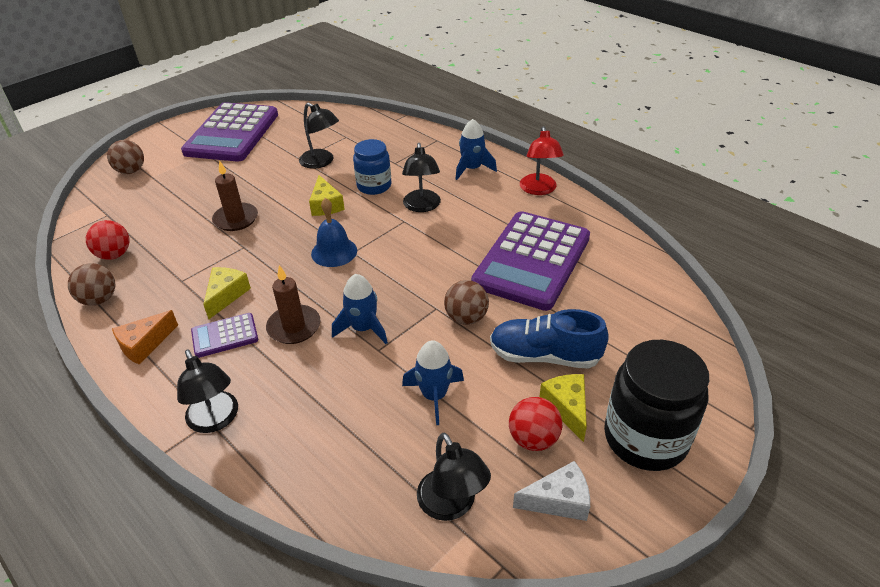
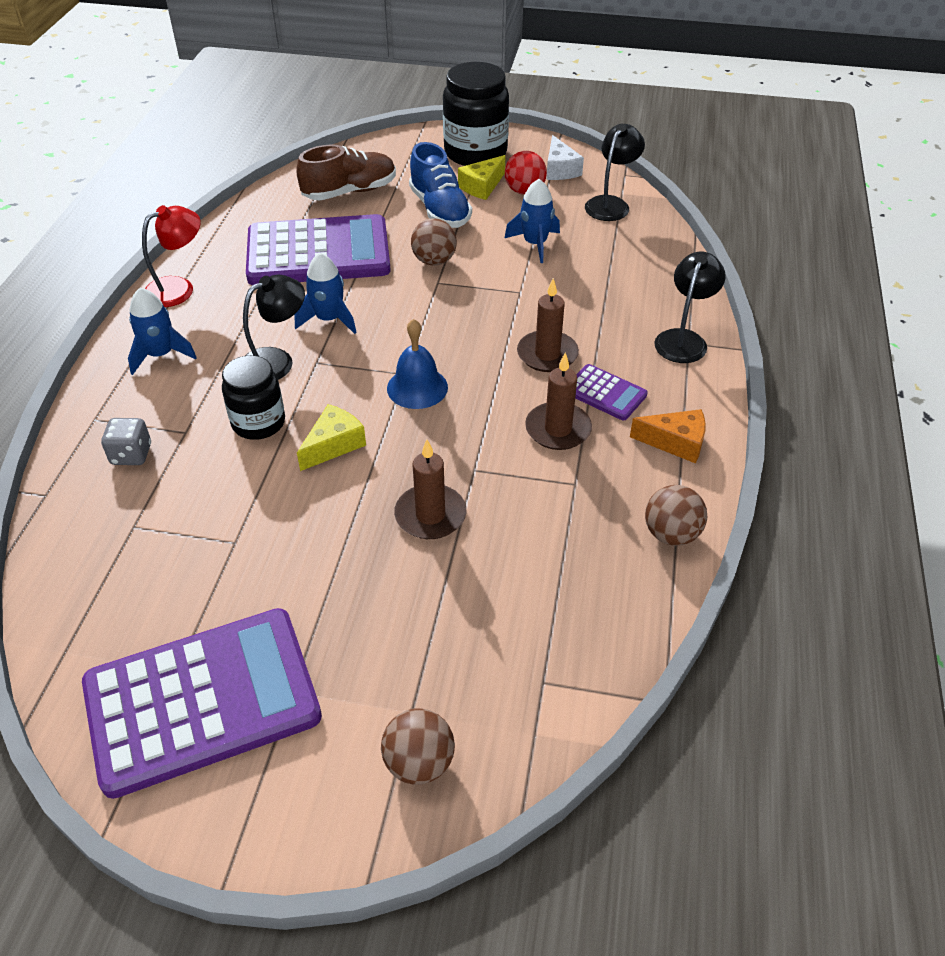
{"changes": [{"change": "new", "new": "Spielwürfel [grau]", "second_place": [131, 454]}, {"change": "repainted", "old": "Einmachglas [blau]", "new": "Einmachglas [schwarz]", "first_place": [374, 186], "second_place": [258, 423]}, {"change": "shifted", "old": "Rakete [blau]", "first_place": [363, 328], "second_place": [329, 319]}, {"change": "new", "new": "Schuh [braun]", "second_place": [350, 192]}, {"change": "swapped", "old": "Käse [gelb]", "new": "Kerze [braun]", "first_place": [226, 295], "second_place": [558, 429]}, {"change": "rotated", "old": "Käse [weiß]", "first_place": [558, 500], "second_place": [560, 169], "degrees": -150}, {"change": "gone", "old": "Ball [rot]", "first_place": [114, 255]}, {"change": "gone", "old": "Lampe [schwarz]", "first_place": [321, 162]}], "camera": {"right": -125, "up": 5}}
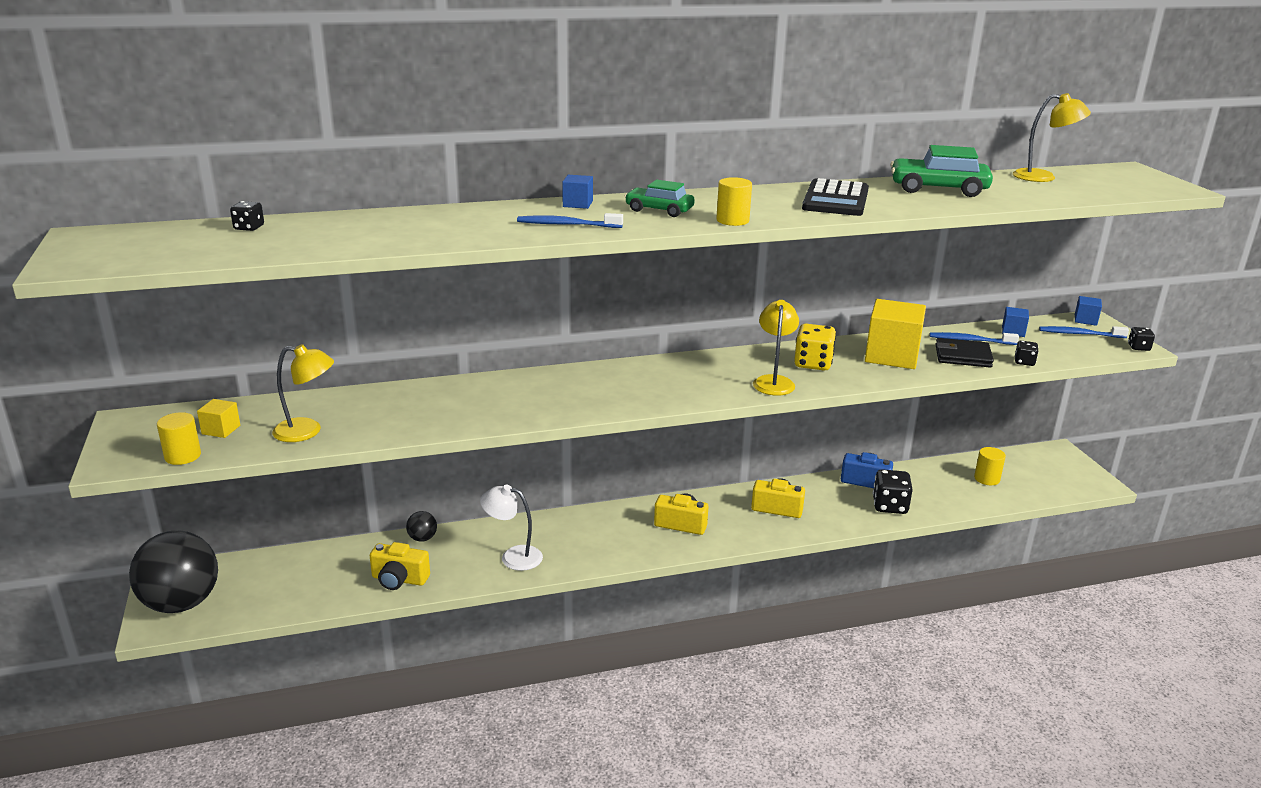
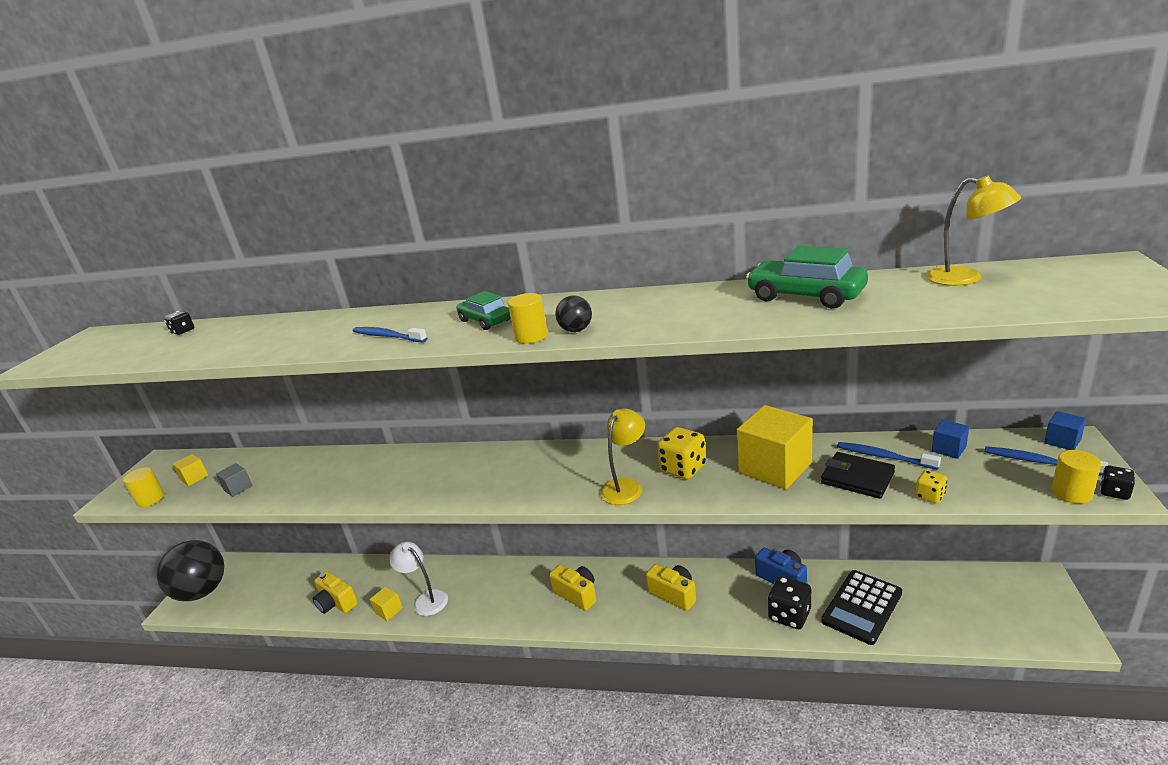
{"changes": [{"change": "swapped", "old": "Lampe [gelb]", "new": "Kubus [grau]", "first_place": [307, 431], "second_place": [238, 488]}, {"change": "new", "new": "Kubus [gelb]", "second_place": [389, 610]}, {"change": "shifted", "old": "Ball [schwarz]", "first_place": [422, 538], "second_place": [576, 330]}, {"change": "shifted", "old": "Taschenrechner [schwarz]", "first_place": [835, 199], "second_place": [862, 607]}, {"change": "repainted", "old": "Spielwürfel [schwarz]", "new": "Spielwürfel [gelb]", "first_place": [1024, 362], "second_place": [930, 496]}, {"change": "shifted", "old": "Vollzylinder [gelb]", "first_place": [986, 479], "second_place": [1071, 493]}, {"change": "gone", "old": "Kubus [blau]", "first_place": [577, 204]}], "camera": {"right": 30, "up": 0}}
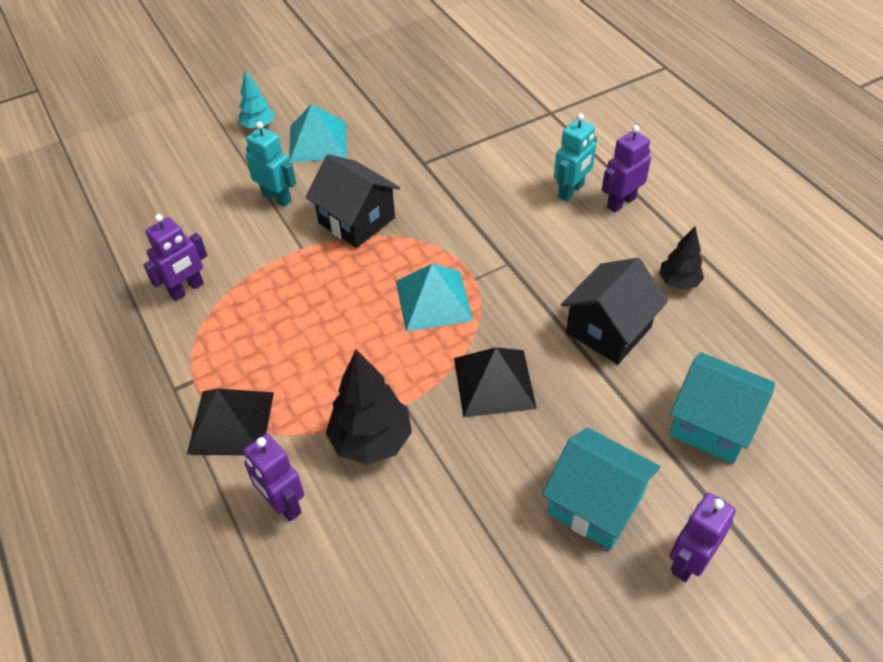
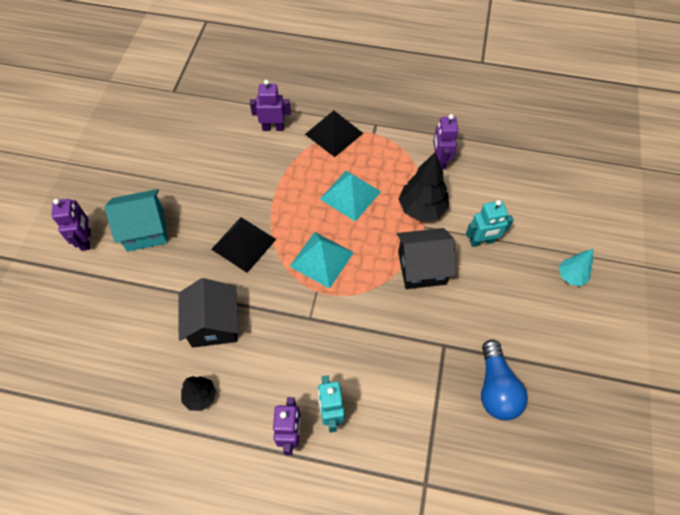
{"changes": [{"change": "shifted", "old": "Pyramide [türkis]", "first_place": [317, 141], "second_place": [350, 195]}, {"change": "shifted", "old": "Baum [schwarz]", "first_place": [371, 441], "second_place": [422, 209]}, {"change": "new", "new": "Glühbirne [blau]", "second_place": [496, 388]}, {"change": "gone", "old": "Haus [türkis]", "first_place": [712, 424]}], "camera": {"right": 130, "up": 10}}
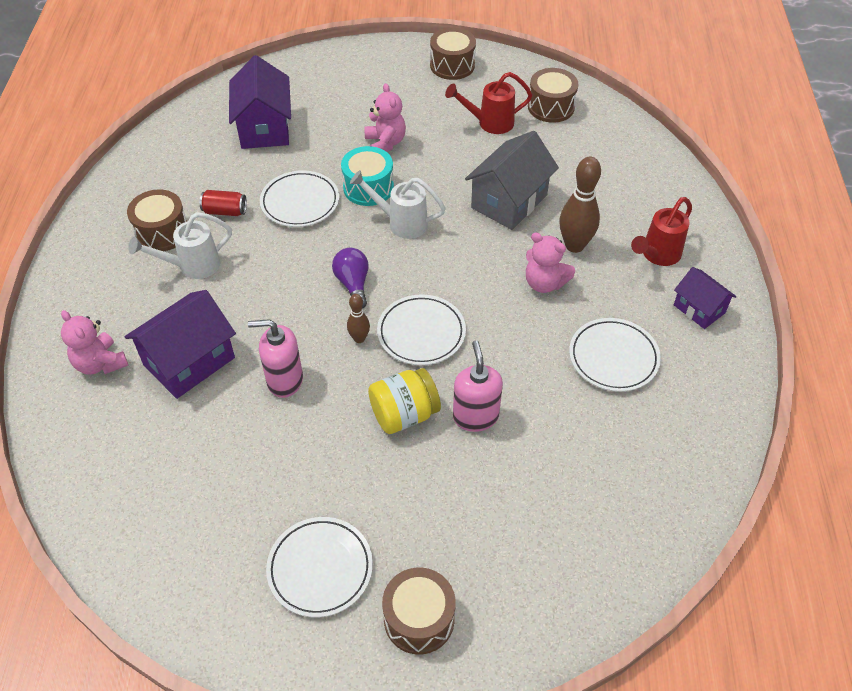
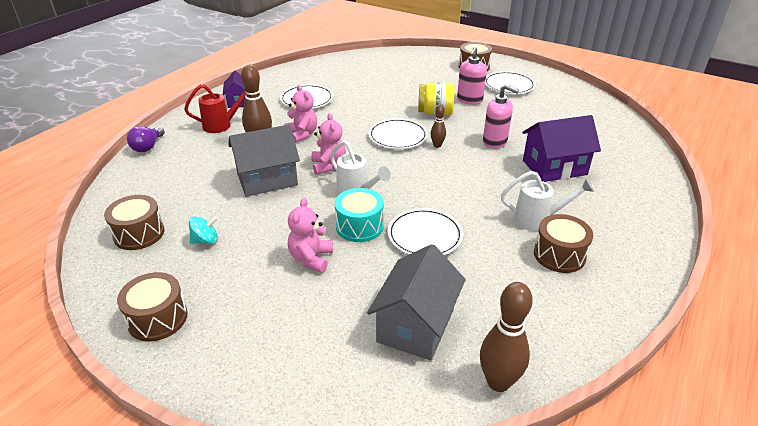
{"changes": [{"change": "shifted", "old": "Glühbirne [lila]", "first_place": [353, 284], "second_place": [148, 147]}, {"change": "swapped", "old": "Gießkanne [rot]", "new": "Kreisel [türkis]", "first_place": [489, 123], "second_place": [205, 240]}, {"change": "shifted", "old": "Teddybär [rosa]", "first_place": [100, 363], "second_place": [328, 166]}, {"change": "repainted", "old": "Haus [lila]", "new": "Haus [grau]", "first_place": [264, 128], "second_place": [416, 325]}, {"change": "shifted", "old": "Seifenspender [rosa]", "first_place": [475, 416], "second_place": [469, 100]}, {"change": "new", "new": "Bowlingkegel [braun]", "second_place": [498, 382]}, {"change": "gone", "old": "Dose [rot]", "first_place": [225, 211]}], "camera": {"right": -150, "up": -15}}
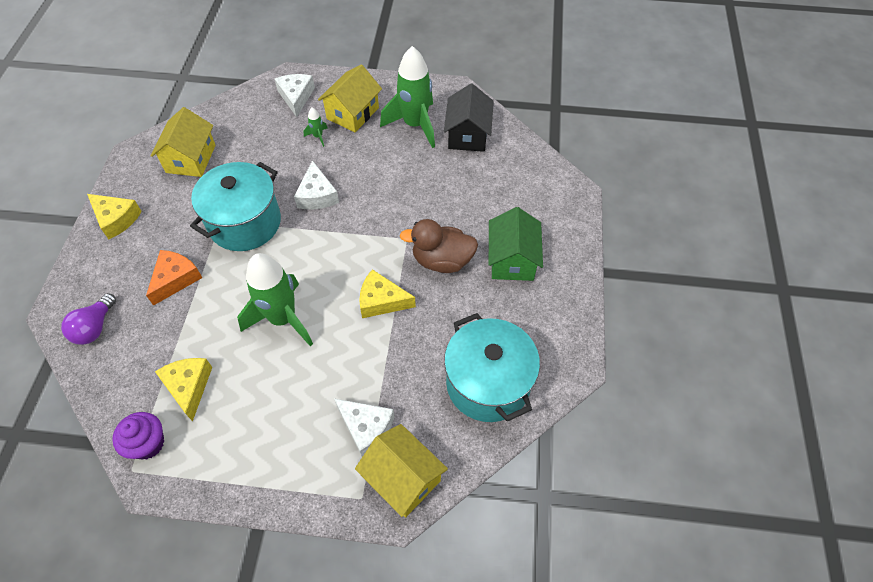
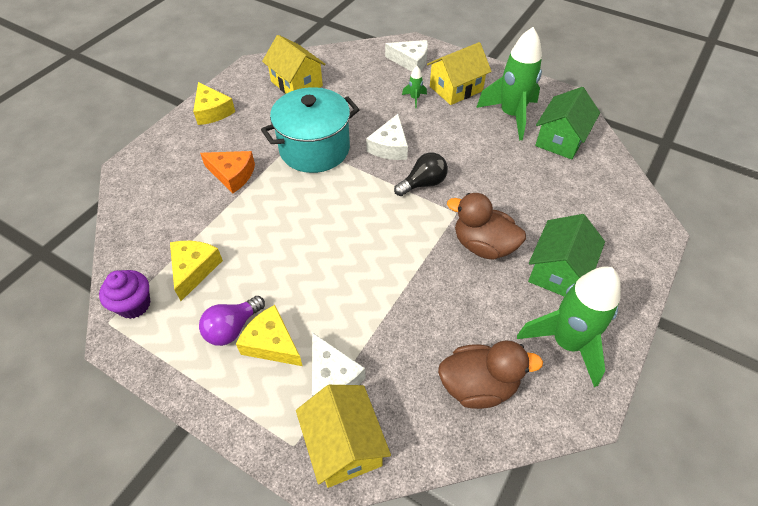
{"changes": [{"change": "shifted", "old": "Glühbirne [lila]", "first_place": [95, 327], "second_place": [232, 328]}, {"change": "rotated", "old": "Käse [orange]", "first_place": [175, 279], "second_place": [232, 174], "degrees": 60}, {"change": "shifted", "old": "Käse [gelb]", "first_place": [381, 301], "second_place": [271, 343]}, {"change": "rotated", "old": "Haus [gelb]", "first_place": [191, 159], "second_place": [296, 84], "degrees": -75}, {"change": "rotated", "old": "Käse [weiß]", "first_place": [296, 97], "second_place": [410, 61], "degrees": 90}, {"change": "new", "new": "Glühbirne [schwarz]", "second_place": [423, 183]}, {"change": "swapped", "old": "Kochtopf [türkis]", "new": "Ente [braun]", "first_place": [488, 383], "second_place": [478, 386]}, {"change": "shifted", "old": "Rakete [grün]", "first_place": [283, 319], "second_place": [566, 343]}, {"change": "repainted", "old": "Haus [schwarz]", "new": "Haus [grün]", "first_place": [468, 135], "second_place": [561, 139]}], "camera": {"right": 25, "up": -5}}
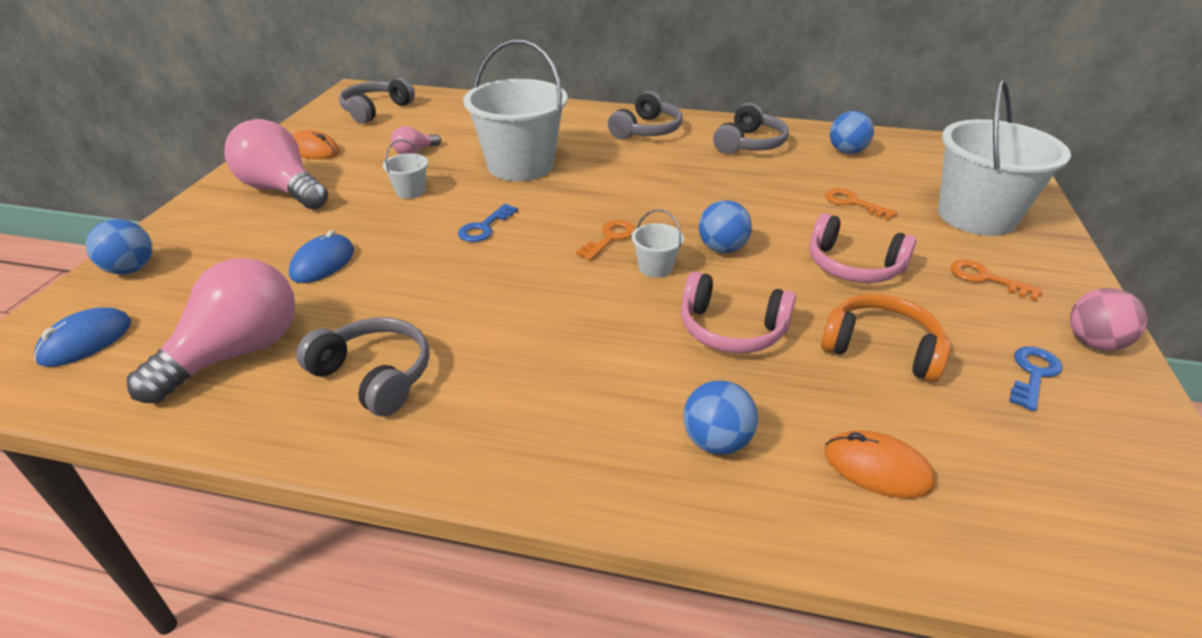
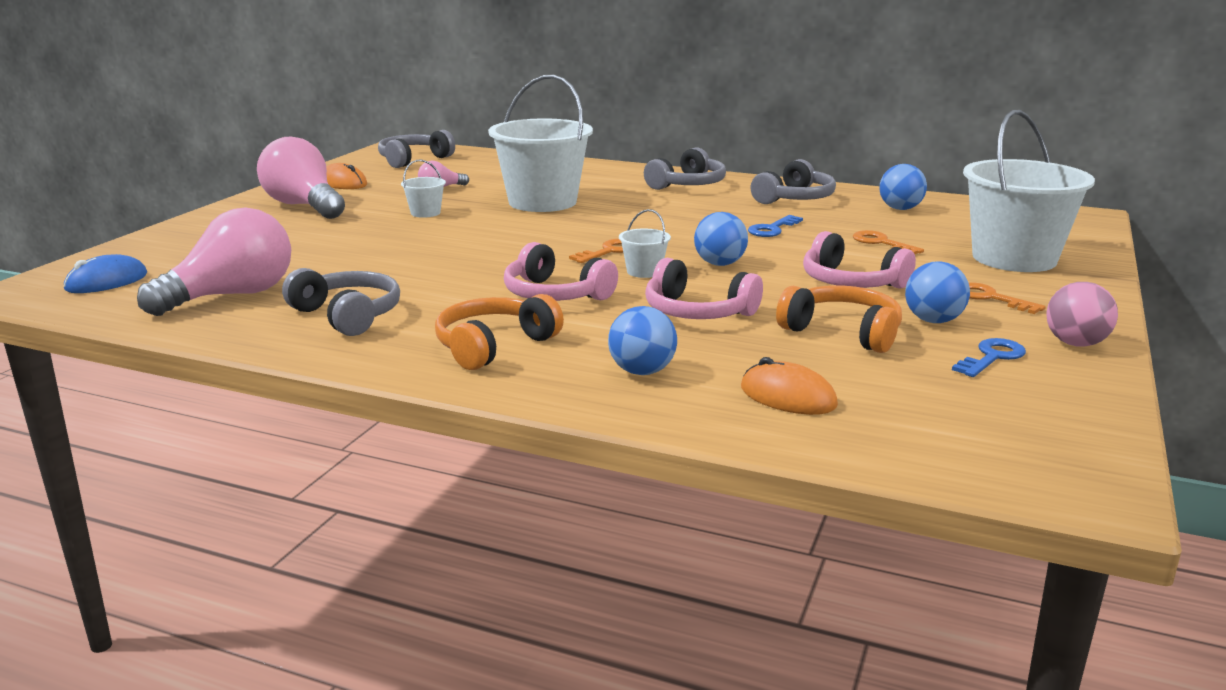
{"changes": [{"change": "new", "new": "Kopfhörer [orange]", "second_place": [494, 346]}, {"change": "new", "new": "Kopfhörer [rosa]", "second_place": [555, 294]}, {"change": "shifted", "old": "Schlüssel [blau]", "first_place": [484, 227], "second_place": [772, 229]}, {"change": "shifted", "old": "Ball [blau]", "first_place": [131, 269], "second_place": [933, 320]}, {"change": "gone", "old": "Computermaus [blau]", "first_place": [323, 263]}], "camera": {"right": 10, "up": -15}}
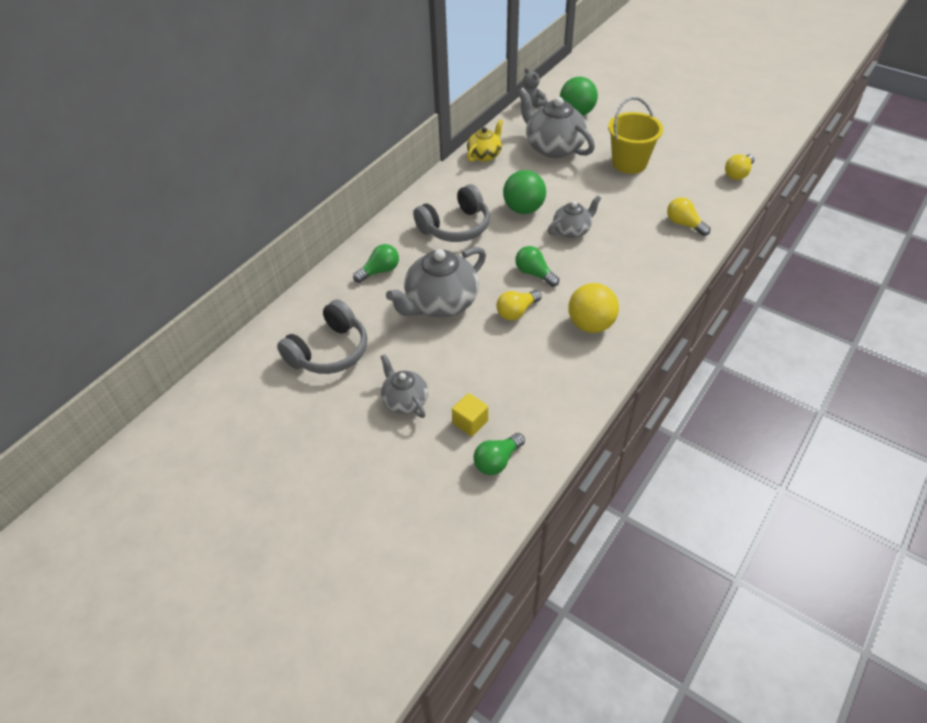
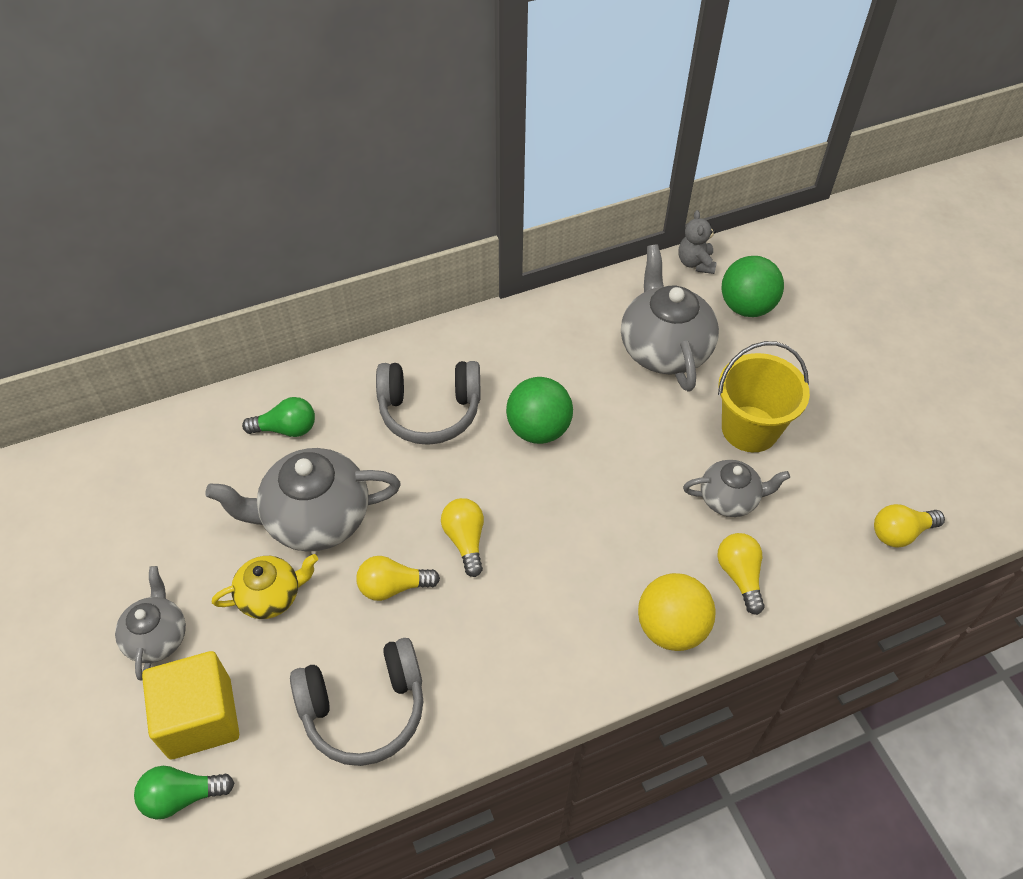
{"changes": [{"change": "scaled", "old": "Kubus [gelb]", "first_place": [470, 422], "second_place": [200, 718], "factor": 1.83}, {"change": "shifted", "old": "Teekanne [gelb]", "first_place": [485, 155], "second_place": [271, 596]}, {"change": "shifted", "old": "Kopfhörer [grau]", "first_place": [329, 351], "second_place": [364, 708]}, {"change": "repainted", "old": "Glühbirne [grün]", "new": "Glühbirne [gelb]", "first_place": [534, 273], "second_place": [465, 540]}, {"change": "shifted", "old": "Ball [gelb]", "first_place": [590, 325], "second_place": [671, 628]}, {"change": "shifted", "old": "Teekanne [grau]", "first_place": [572, 230], "second_place": [729, 499]}], "camera": {"right": 30, "up": 5}}
